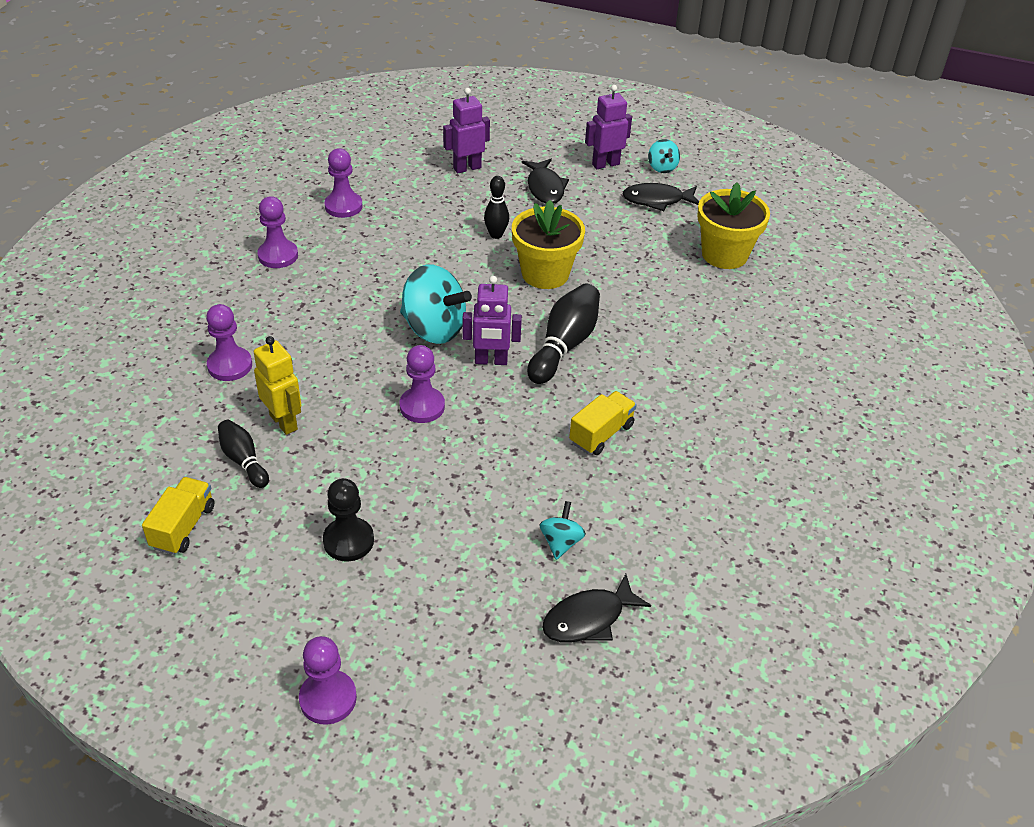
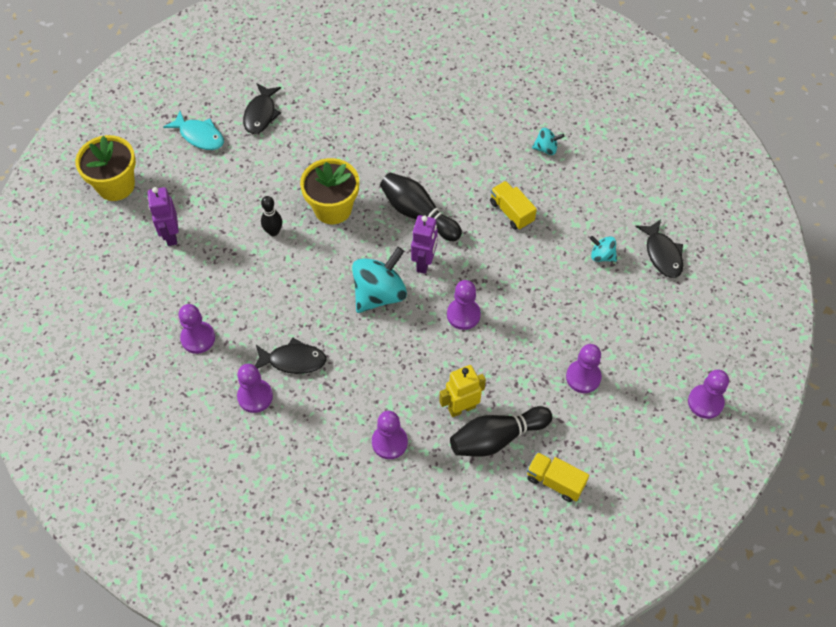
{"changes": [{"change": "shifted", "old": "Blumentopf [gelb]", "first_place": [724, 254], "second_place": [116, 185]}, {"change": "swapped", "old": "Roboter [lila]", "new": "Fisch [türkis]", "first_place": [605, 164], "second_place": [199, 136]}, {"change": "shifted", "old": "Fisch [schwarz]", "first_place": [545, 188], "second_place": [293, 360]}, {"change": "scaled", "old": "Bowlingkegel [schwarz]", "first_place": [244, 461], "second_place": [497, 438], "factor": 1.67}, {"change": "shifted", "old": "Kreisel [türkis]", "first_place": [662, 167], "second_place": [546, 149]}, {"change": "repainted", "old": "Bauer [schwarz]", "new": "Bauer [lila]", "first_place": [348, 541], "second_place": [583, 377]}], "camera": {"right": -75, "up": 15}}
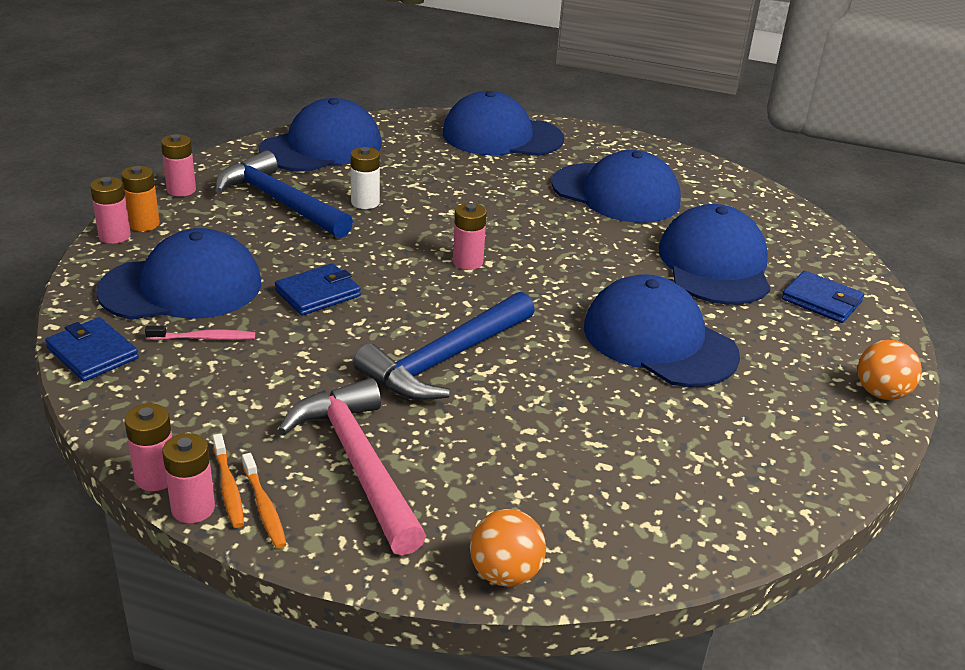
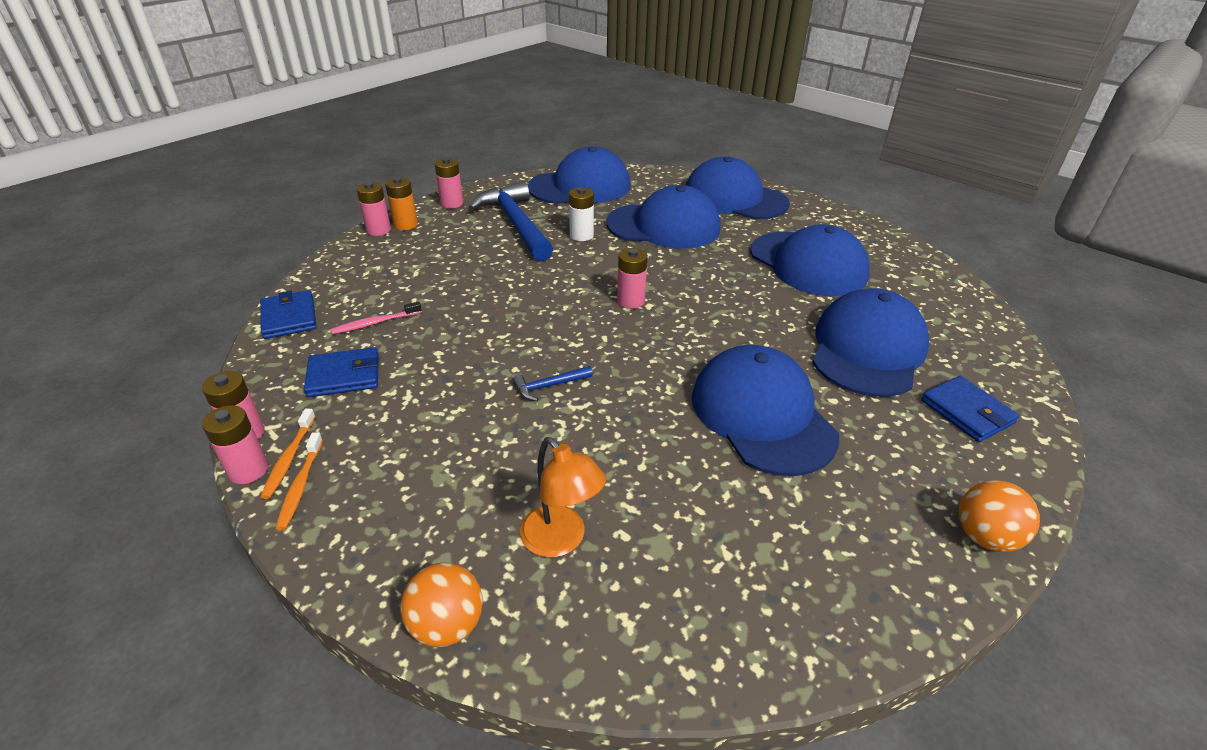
{"changes": [{"change": "shifted", "old": "Geldbörse [blau]", "first_place": [318, 293], "second_place": [344, 375]}, {"change": "rotated", "old": "Zahnbürste [rosa]", "first_place": [204, 338], "second_place": [375, 323], "degrees": 135}, {"change": "scaled", "old": "Hammer [blau]", "first_place": [445, 359], "second_place": [549, 386], "factor": 0.42}, {"change": "new", "new": "Lampe [orange]", "second_place": [561, 540]}, {"change": "shifted", "old": "Kappe [blau]", "first_place": [182, 287], "second_place": [664, 226]}, {"change": "gone", "old": "Hammer [rosa]", "first_place": [358, 464]}], "camera": {"right": 25, "up": 5}}
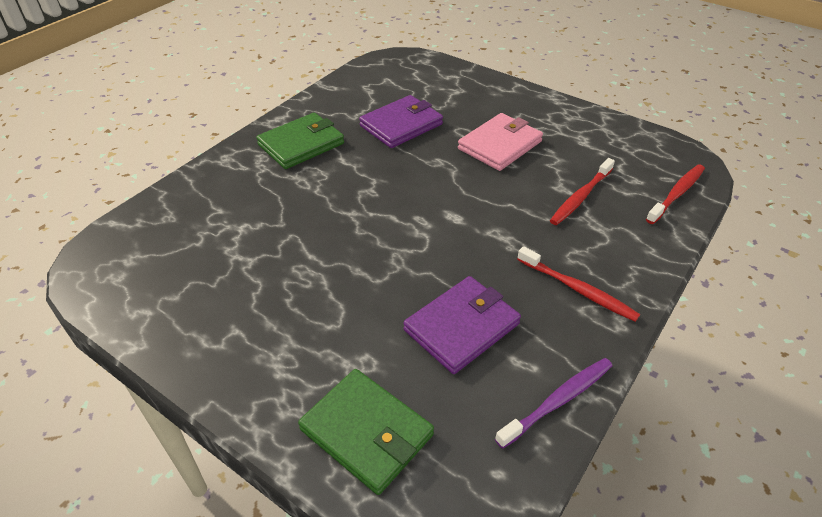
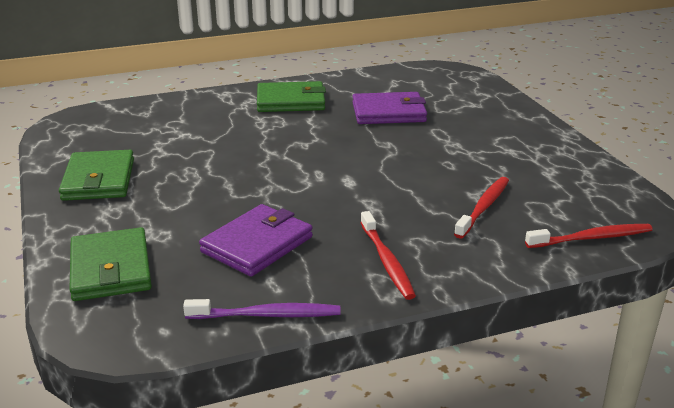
{"changes": [{"change": "new", "new": "Geldbörse [grün]", "second_place": [99, 180]}, {"change": "rotated", "old": "Geldbörse [lila]", "first_place": [462, 327], "second_place": [257, 244], "degrees": -45}, {"change": "rotated", "old": "Zahnbürste [rot]", "first_place": [580, 197], "second_place": [484, 207], "degrees": 135}, {"change": "gone", "old": "Geldbörse [rosa]", "first_place": [500, 145]}], "camera": {"right": 35, "up": -15}}
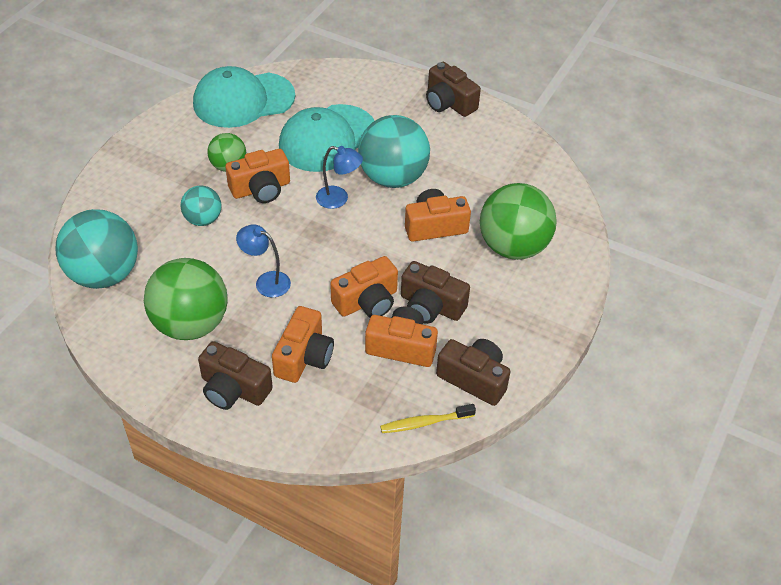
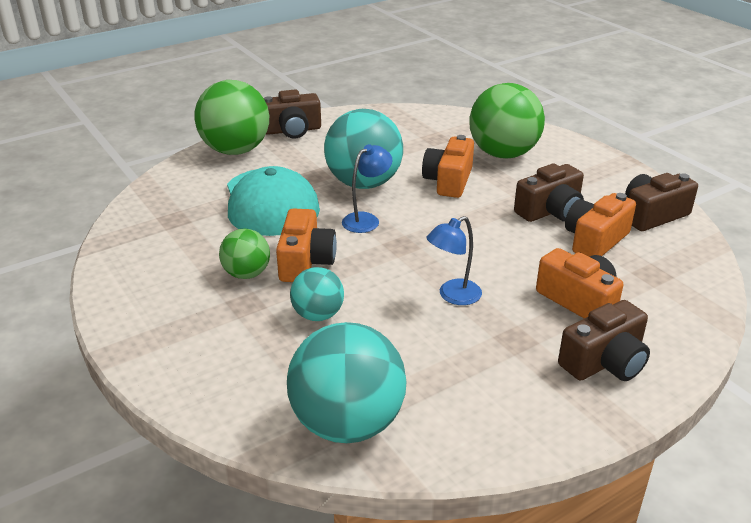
{"changes": [{"change": "shifted", "old": "Ball [grün]", "first_place": [190, 324], "second_place": [235, 150]}, {"change": "gone", "old": "Kappe [türkis]", "first_place": [243, 100]}, {"change": "gone", "old": "Kamera [orange]", "first_place": [367, 301]}, {"change": "gone", "old": "Zahnbürste [gelb]", "first_place": [424, 423]}], "camera": {"right": -60, "up": -15}}
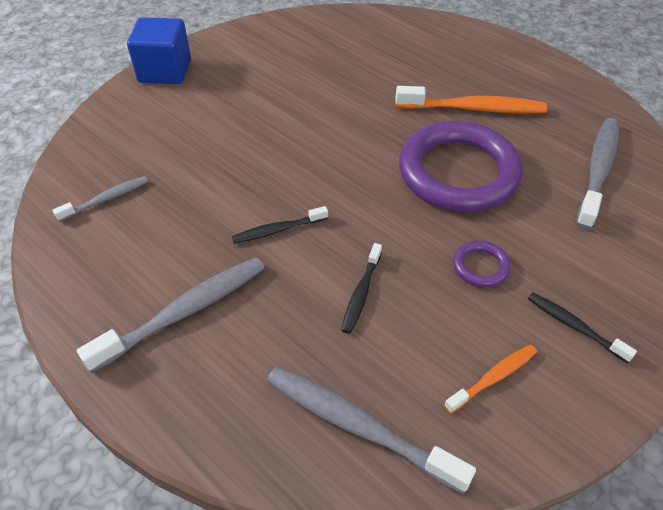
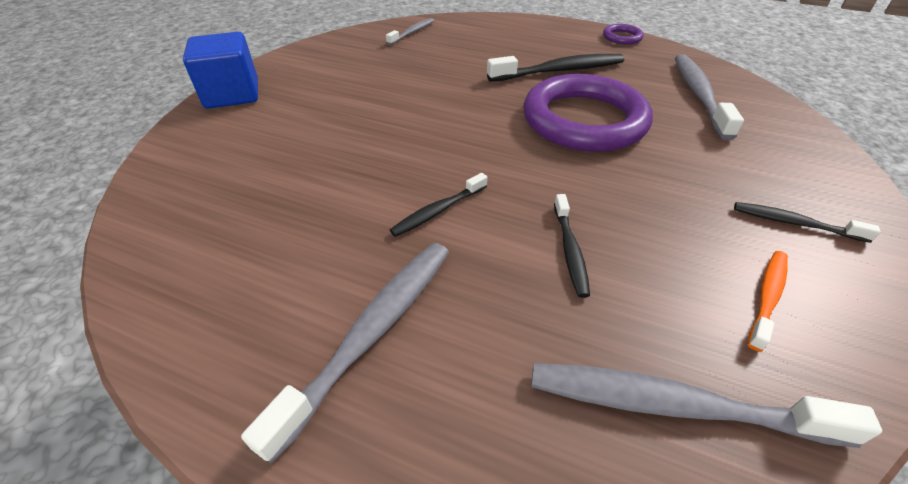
{"changes": [{"change": "shifted", "old": "Zahnbürste [grau]", "first_place": [106, 199], "second_place": [412, 32]}, {"change": "repainted", "old": "Zahnbürste [orange]", "new": "Zahnbürste [schwarz]", "first_place": [473, 108], "second_place": [559, 71]}, {"change": "shifted", "old": "Ring [lila]", "first_place": [480, 266], "second_place": [622, 37]}], "camera": {"right": -20, "up": -5}}
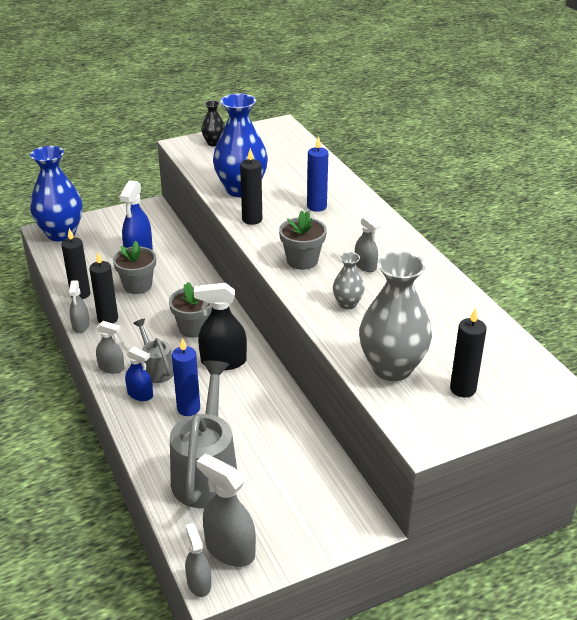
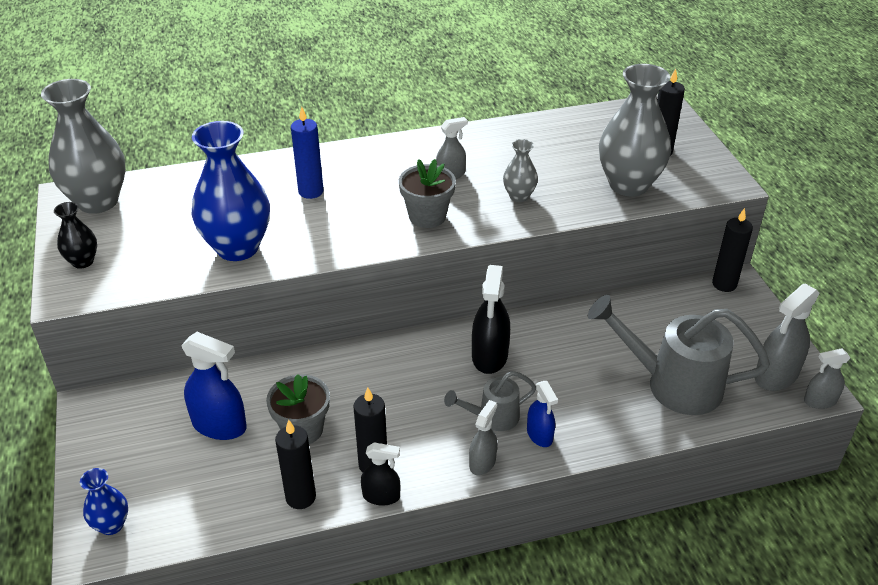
{"changes": [{"change": "new", "new": "Vase [grau]", "second_place": [98, 201]}, {"change": "scaled", "old": "Vase [blau]", "first_place": [61, 233], "second_place": [111, 525], "factor": 0.49}, {"change": "repainted", "old": "Sprühflasche [grau]", "new": "Sprühflasche [schwarz]", "first_place": [81, 326], "second_place": [381, 496]}, {"change": "rotated", "old": "Sprühflasche [blau]", "first_place": [140, 394], "second_place": [539, 435], "degrees": 120}, {"change": "shifted", "old": "Kerze [schwarz]", "first_place": [252, 219], "second_place": [724, 284]}, {"change": "gone", "old": "Blumentopf [grau]", "first_place": [194, 328]}, {"change": "gone", "old": "Kerze [blau]", "first_place": [188, 408]}], "camera": {"right": -80, "up": 5}}
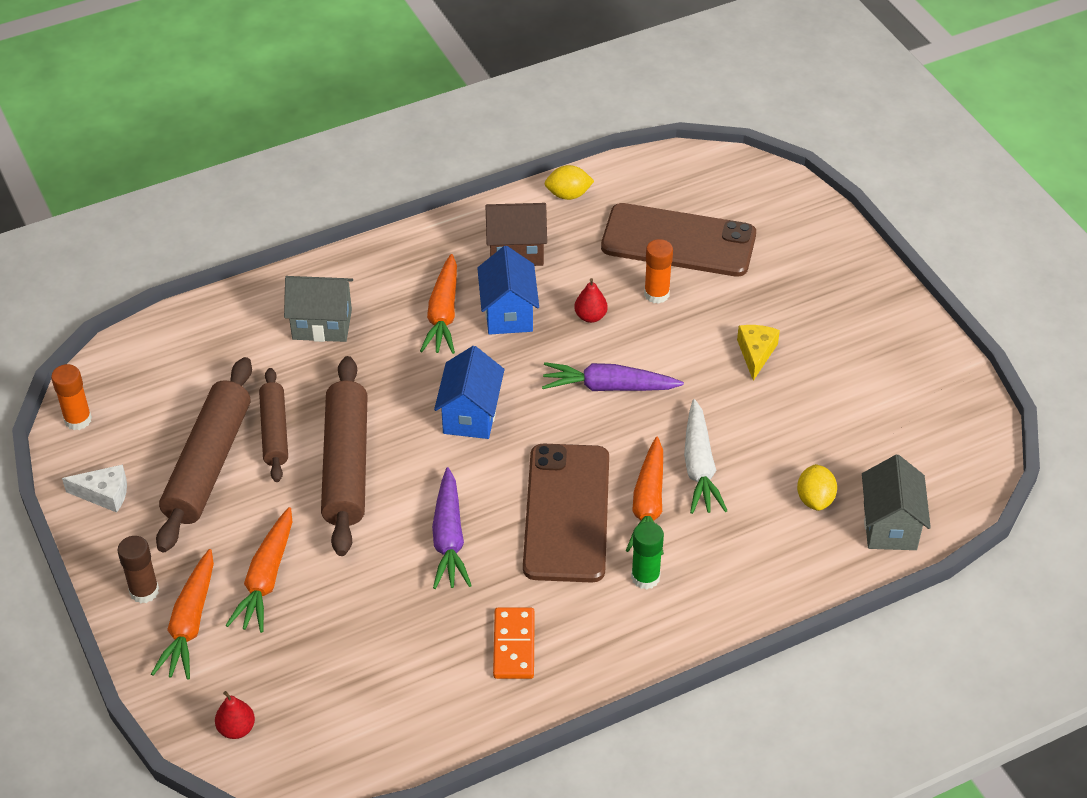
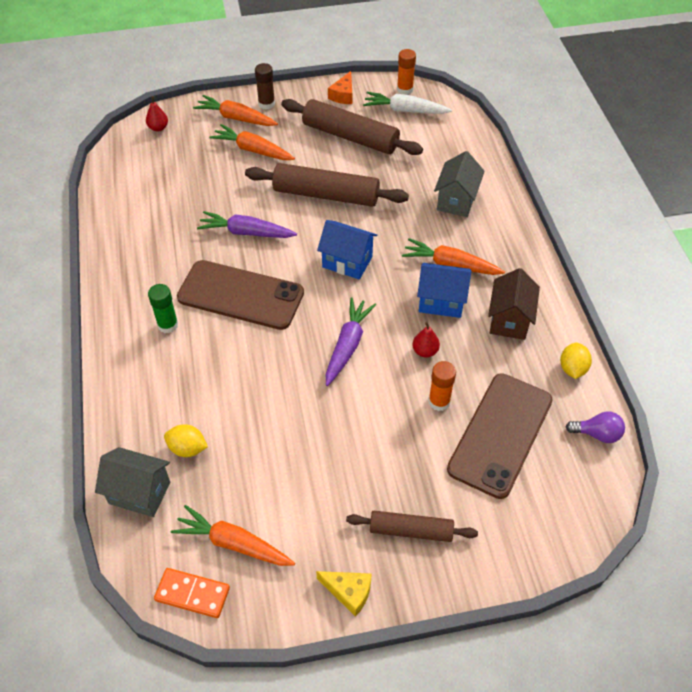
{"changes": [{"change": "shifted", "old": "Dominostein [orange]", "first_place": [513, 645], "second_place": [192, 594]}, {"change": "shifted", "old": "Karotte [orange]", "first_place": [648, 505], "second_place": [233, 543]}, {"change": "shifted", "old": "Käse [gelb]", "first_place": [756, 353], "second_place": [349, 592]}, {"change": "repainted", "old": "Käse [weiß]", "new": "Käse [orange]", "first_place": [104, 494], "second_place": [343, 95]}, {"change": "shifted", "old": "Nudelholz [braun]", "first_place": [274, 431], "second_place": [411, 530]}, {"change": "shifted", "old": "Karotte [weiß]", "first_place": [699, 467], "second_place": [405, 110]}, {"change": "new", "new": "Glühbirne [lila]", "second_place": [597, 434]}], "camera": {"right": 105, "up": 5}}
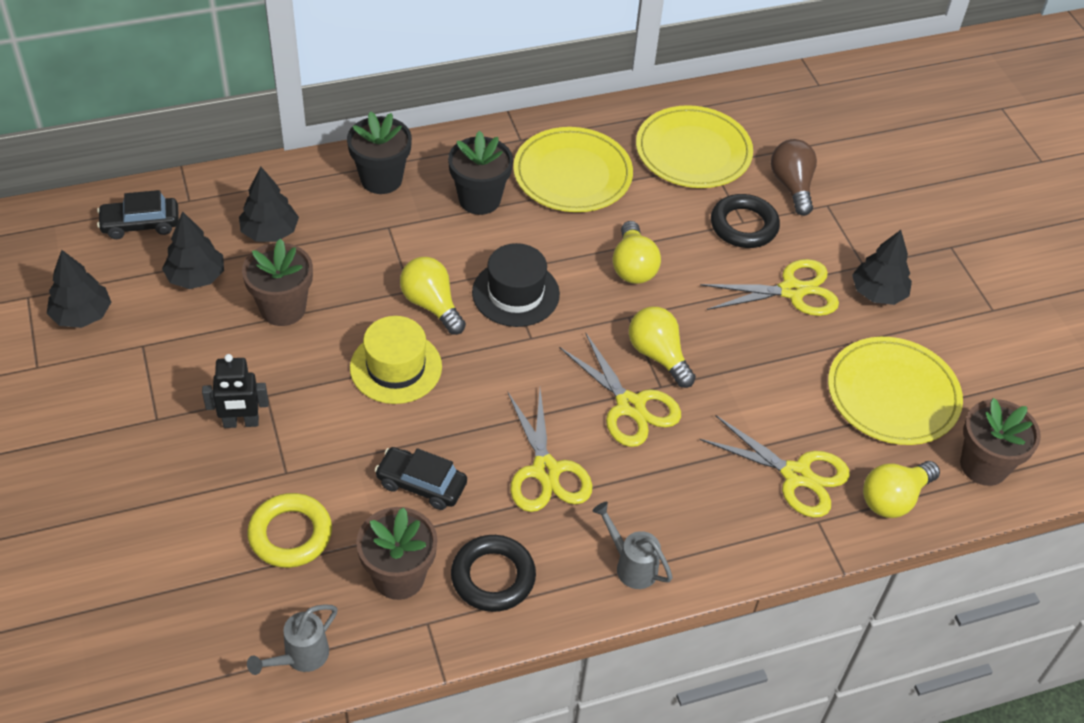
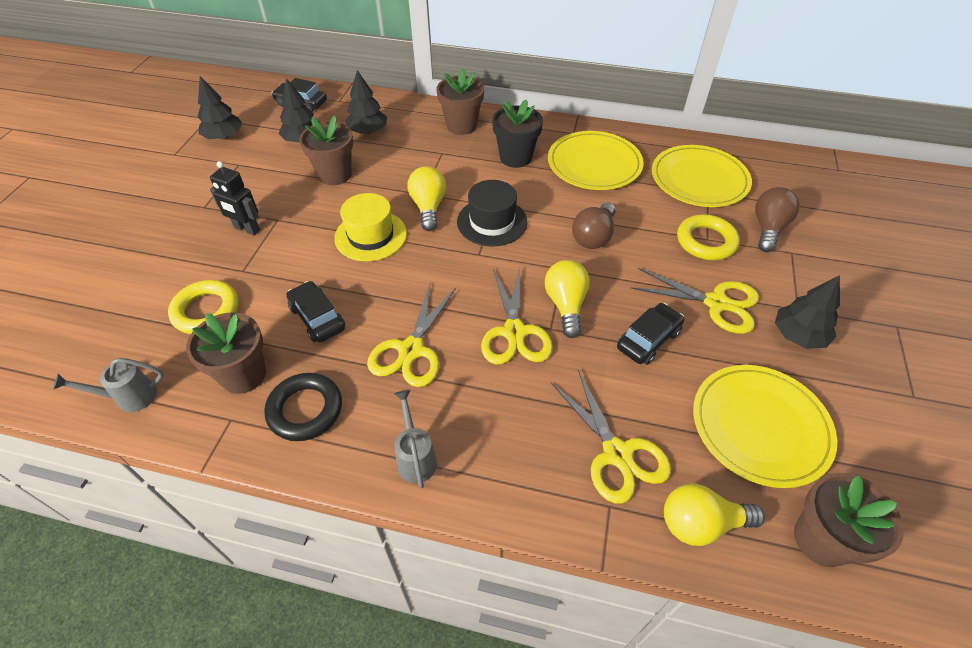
{"changes": [{"change": "repainted", "old": "Blumentopf [schwarz]", "new": "Blumentopf [braun]", "first_place": [381, 179], "second_place": [461, 126]}, {"change": "repainted", "old": "Glühbirne [gelb]", "new": "Glühbirne [braun]", "first_place": [633, 266], "second_place": [593, 237]}, {"change": "new", "new": "Auto [schwarz]", "second_place": [648, 340]}, {"change": "repainted", "old": "Ring [schwarz]", "new": "Ring [gelb]", "first_place": [744, 226], "second_place": [706, 241]}], "camera": {"right": 35, "up": 0}}
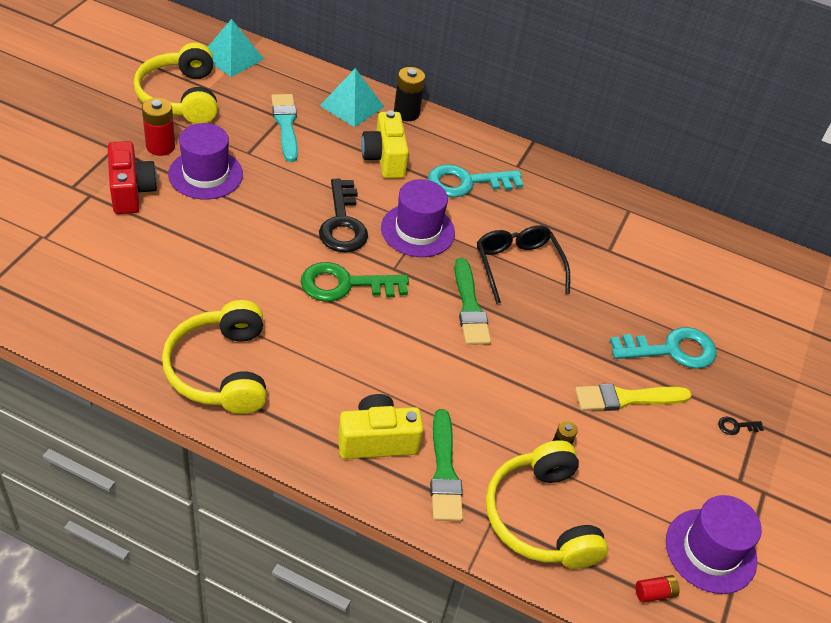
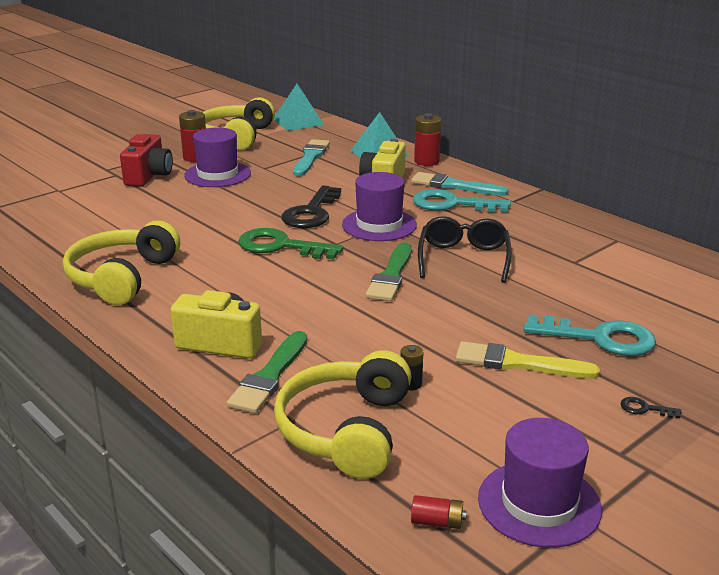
{"changes": [{"change": "new", "new": "Pinsel [türkis]", "second_place": [454, 186]}, {"change": "repainted", "old": "Batterie [schwarz]", "new": "Batterie [rot]", "first_place": [406, 113], "second_place": [426, 161]}], "camera": {"right": 30, "up": -20}}
